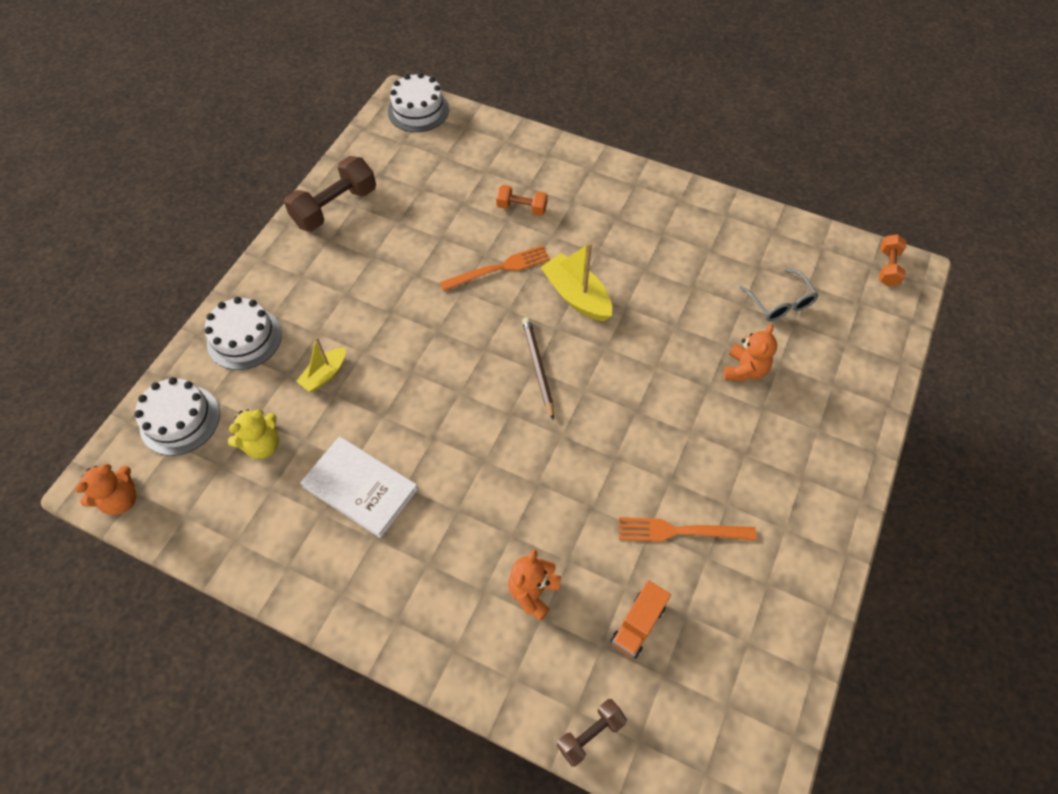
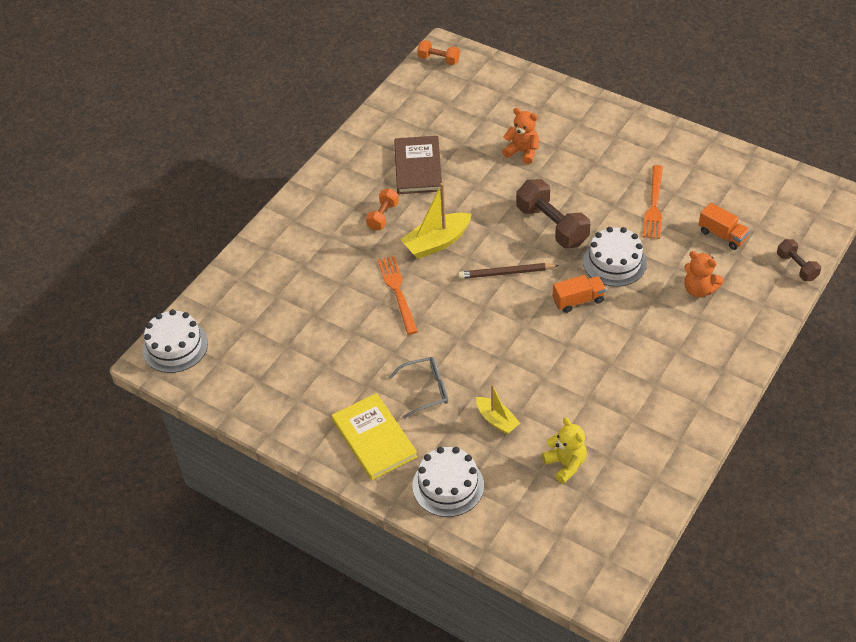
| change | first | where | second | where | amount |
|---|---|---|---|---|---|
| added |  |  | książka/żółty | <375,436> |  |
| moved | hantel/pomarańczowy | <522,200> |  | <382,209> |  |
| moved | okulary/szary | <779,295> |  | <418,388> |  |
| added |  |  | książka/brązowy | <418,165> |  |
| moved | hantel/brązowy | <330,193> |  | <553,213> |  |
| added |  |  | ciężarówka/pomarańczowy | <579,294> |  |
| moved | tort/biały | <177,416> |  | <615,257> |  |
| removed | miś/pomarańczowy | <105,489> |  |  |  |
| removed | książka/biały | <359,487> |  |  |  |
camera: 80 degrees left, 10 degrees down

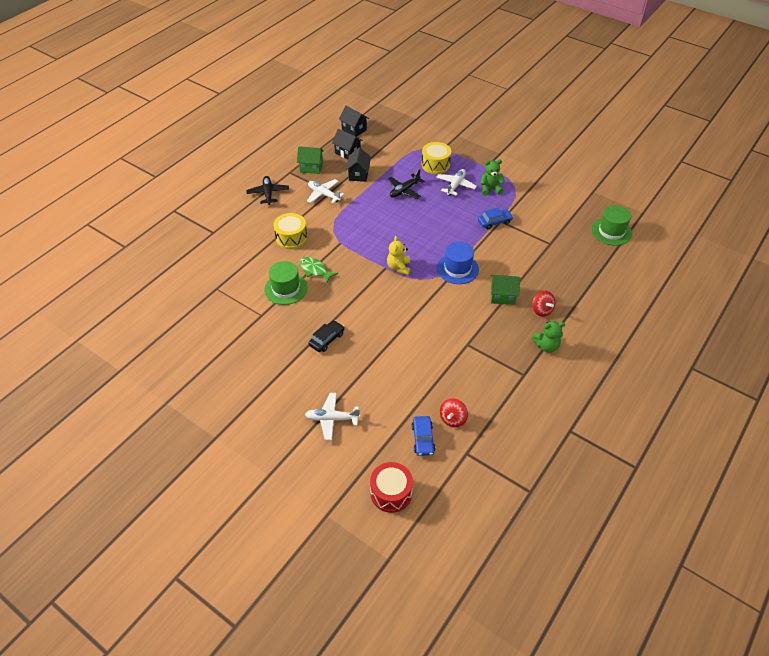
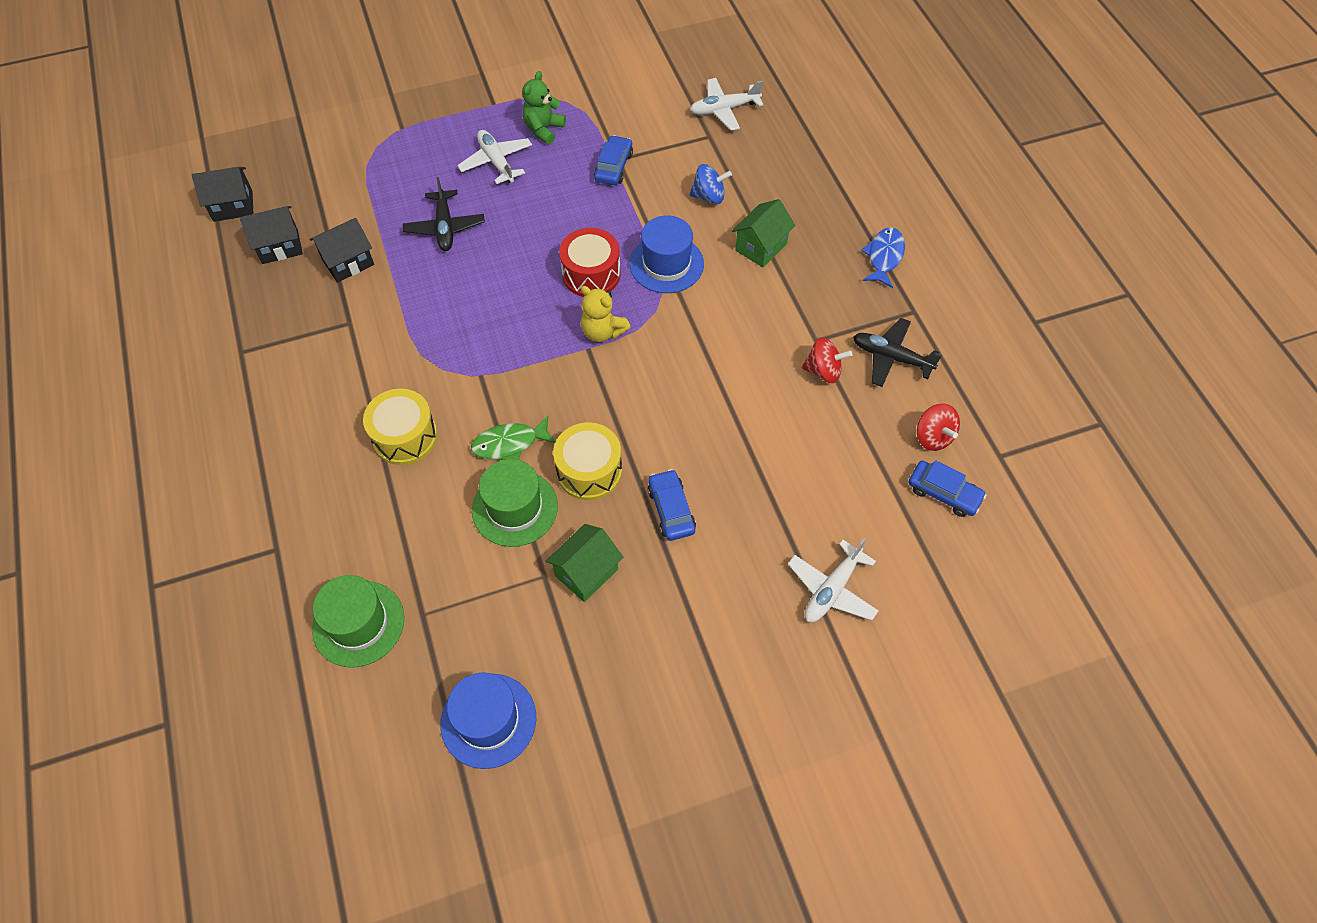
| change | first | where | second | where | amount |
|---|---|---|---|---|---|
| turned | domek/czarny | <358,165> |  | <342,250> | 75 degrees counterclockwise |
| moved | kapelusz/zielony | <611,225> |  | <358,621> |  |
| added |  |  | kapelusz/niebieski | <488,721> |  |
| moved | domek/zielony | <310,160> |  | <584,563> |  |
| moved | bęben/żółty | <436,158> |  | <587,461> |  |
| moved | bęben/czerwony | <391,487> |  | <590,262> |  |
| recoloured | samochód/czarny | <326,336> | samochód/niebieski | <672,505> |  |
| added |  |  | bączek/niebieski | <710,184> |  |
| moved | samolot/biały | <326,191> |  | <727,104> |  |
| moved | bączek/czerwony | <543,304> |  | <827,360> |  |
| moved | samolot/czarny | <267,190> |  | <897,352> |  |
| replaced | miś/zielony | <548,336> | ryba/niebieski | <883,257> |  |
camera: 55 degrees left, 10 degrees up

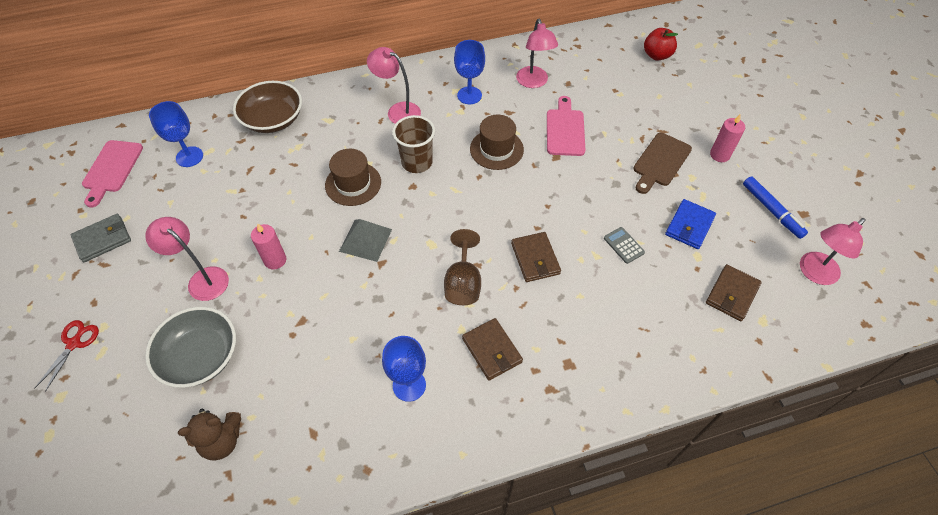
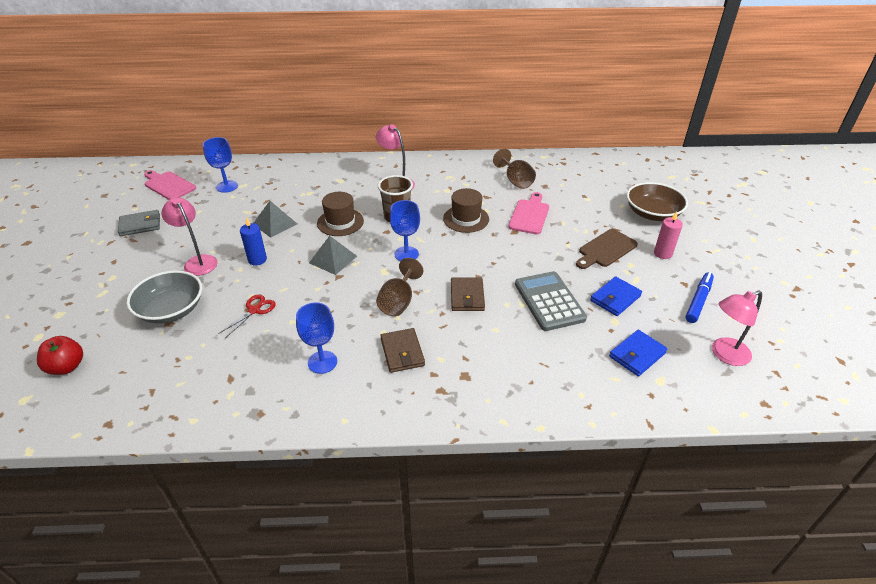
| change | first | where | second | where | amount |
|---|---|---|---|---|---|
| moved | jabłko/czerwony | <661,44> |  | <60,355> |  |
| turned | deska do krojenia/różowy | <112,173> |  | <170,185> | 105 degrees clockwise |
| moved | nożyczki/czerwony | <67,356> |  | <246,316> |  |
| recoloured | świeca/różowy | <268,246> | świeca/niebieski | <253,241> |  |
| added |  |  | piramida/szary | <275,219> |  |
| moved | kielich/niebieski | <469,72> |  | <405,230> |  |
| replaced | lampka/różowy | <537,53> | kielich/brązowy | <514,168> |  |
| resized | kalkulator/szary | <624,245> |  | <551,301> | x2.17 |
| recoloured | portfel/brązowy | <733,292> | portfel/niebieski | <638,353> |  |
| moved | miska/brązowy | <267,107> |  | <657,201> |  |
| turned | flamaster/niebieski | <775,207> |  | <699,297> | 135 degrees counterclockwise |
| removed | miś/brązowy | <209,435> |  |  |  |
camera: 15 degrees right, 15 degrees down

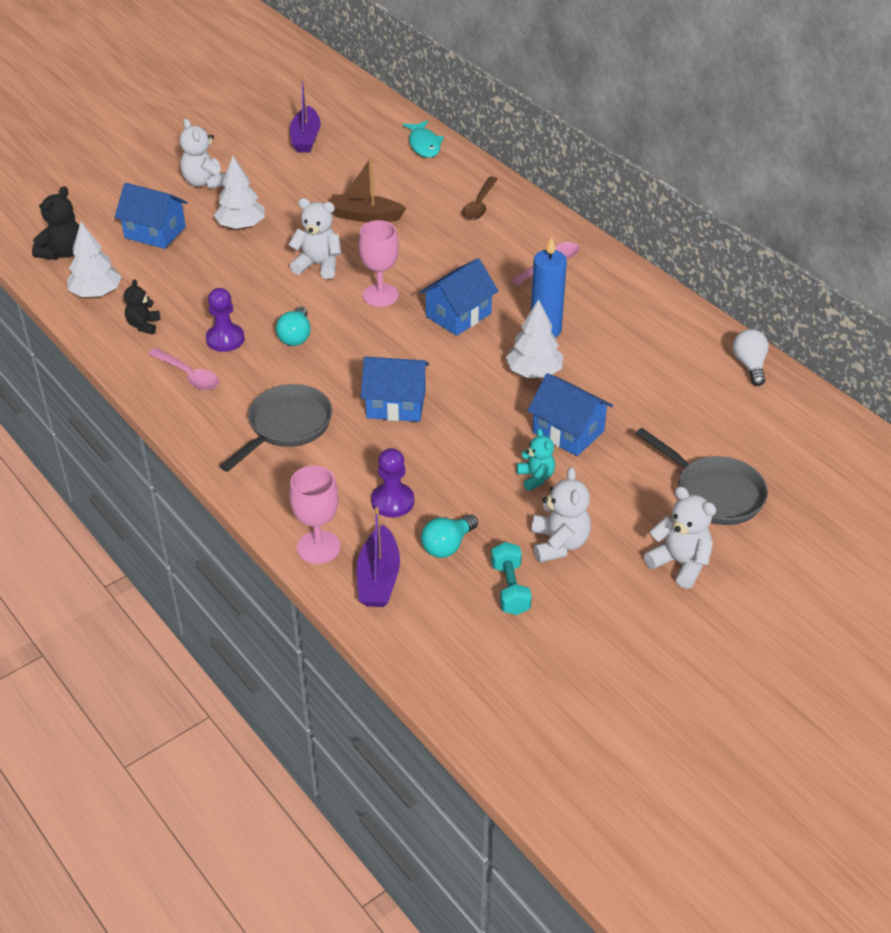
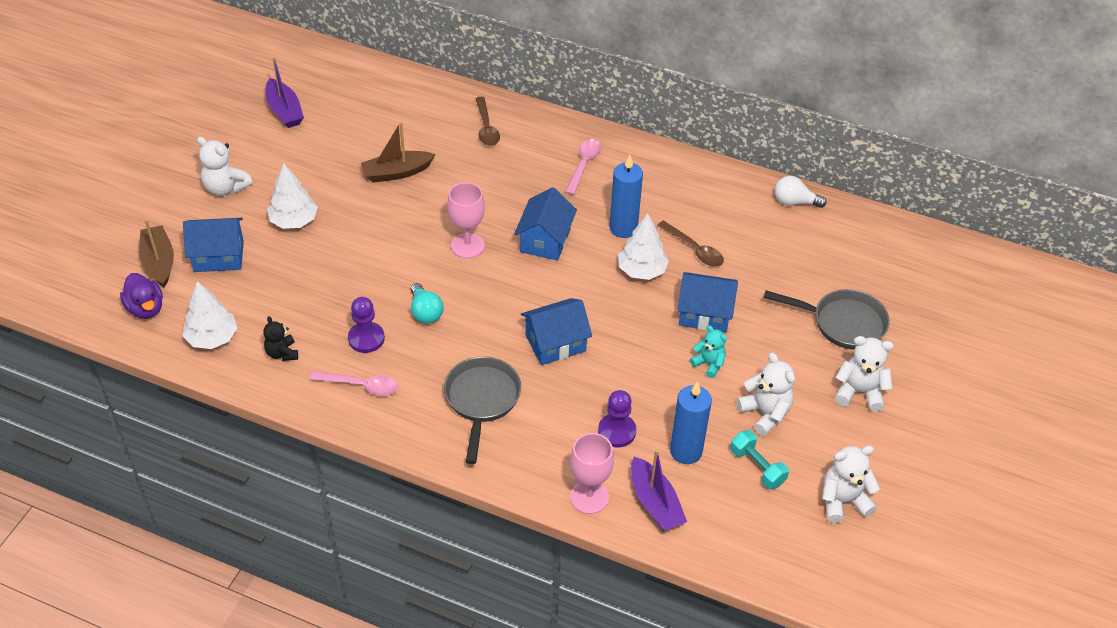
| change | first | where | second | where | amount |
|---|---|---|---|---|---|
| replaced | miś/czarny | <55,223> | kaczka/fioletowy | <141,296> |  |
| added |  |  | łódka/brązowy | <156,253> |  |
| added |  |  | łyżka/brązowy | <690,243> |  |
| replaced | żarówka/turkusowy | <449,536> | świeca/niebieski | <691,422> |  |
| turned | żarówka/biały | <750,357> |  | <800,192> | 45 degrees counterclockwise |
| moved | miś/biały | <315,238> |  | <851,484> |  |
| removed | ryba/turkusowy | <423,139> |  |  |  |
camera: 30 degrees left, 5 degrees up

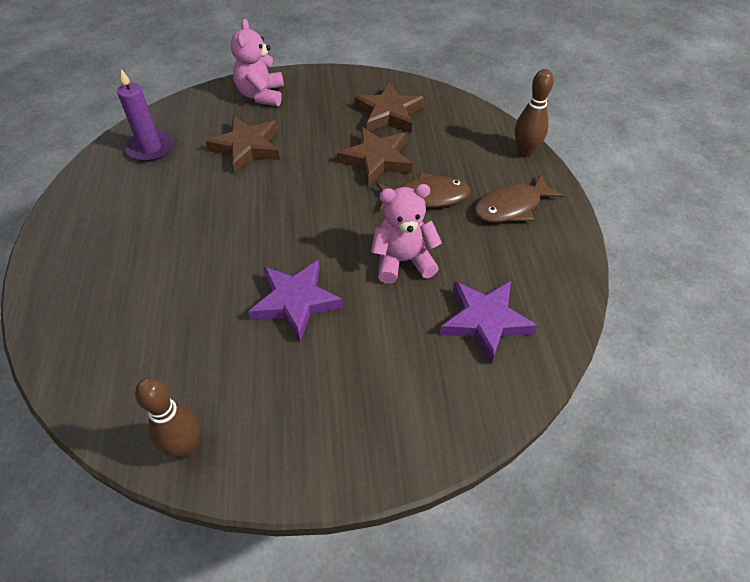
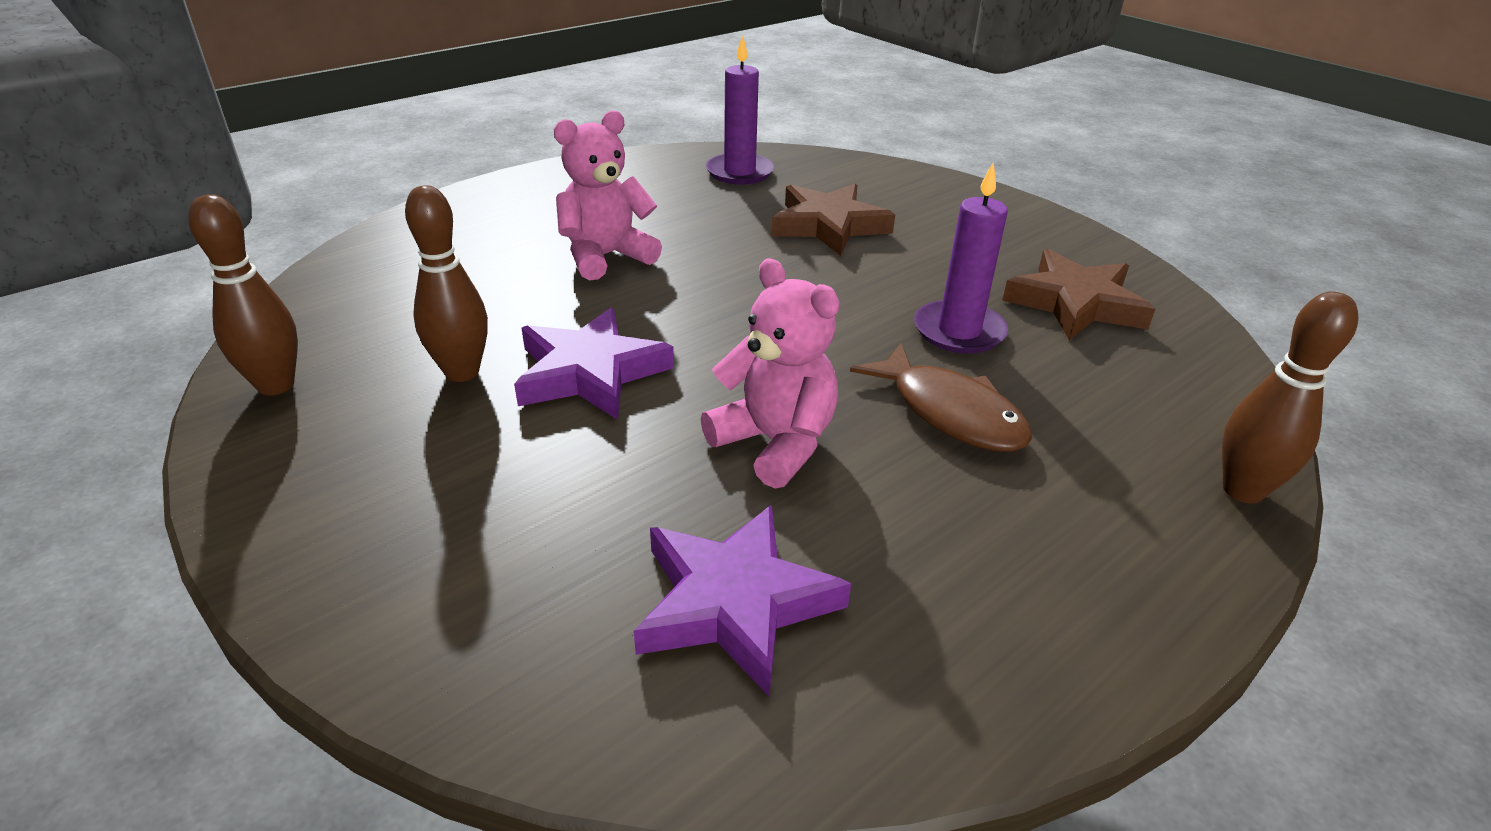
| change | first | where | second | where | amount |
|---|---|---|---|---|---|
| added |  |  | kręgiel/brązowy | <446,283> |  |
| moved | miś/różowy | <257,62> |  | <608,195> |  |
| replaced | gwiazda/brązowy | <374,157> | świeca/fioletowy | <961,258> |  |
| removed | ryba/brązowy | <519,198> |  |  |  |
camera: 55 degrees right, 15 degrees down

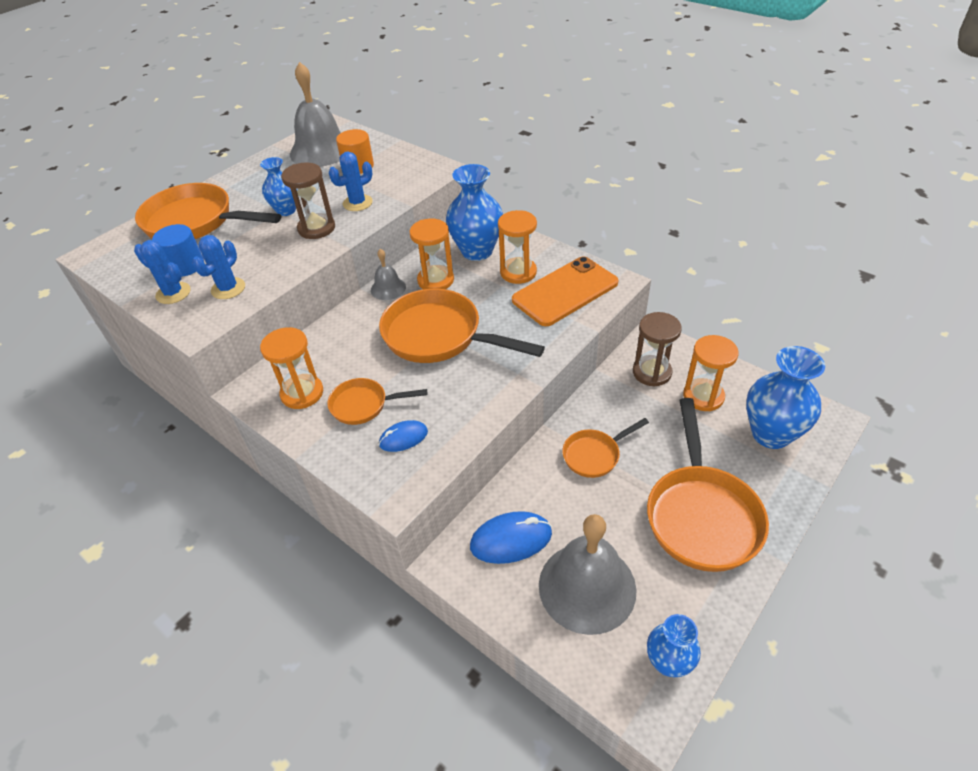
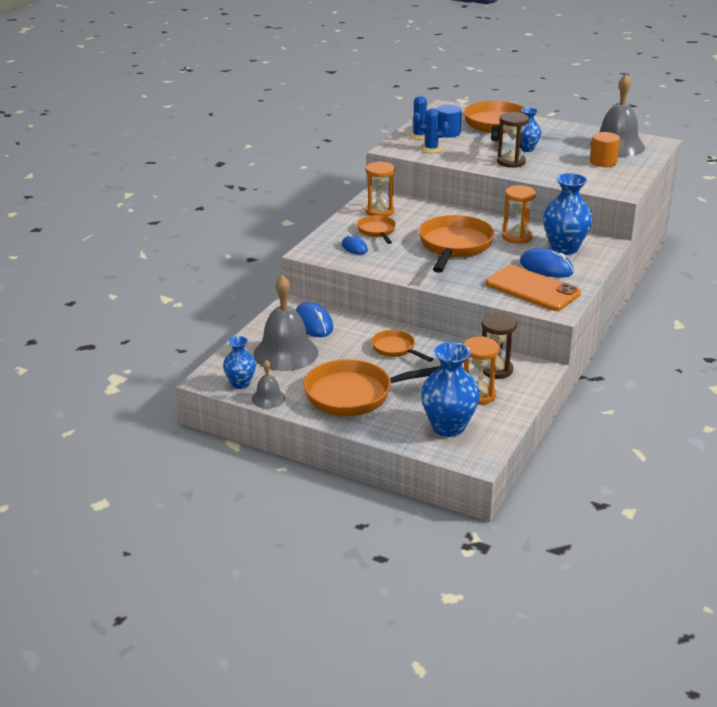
| change | first | where | second | where | amount |
|---|---|---|---|---|---|
| moved | dzwonek/szary | <388,274> |  | <269,384> |  |
| replaced | klepsydra/pomarańczowy | <517,247> | myszka/niebieski | <547,263> |  |
| removed | kaktus/niebieski | <351,181> |  |  |  |
camera: 75 degrees right, 15 degrees down

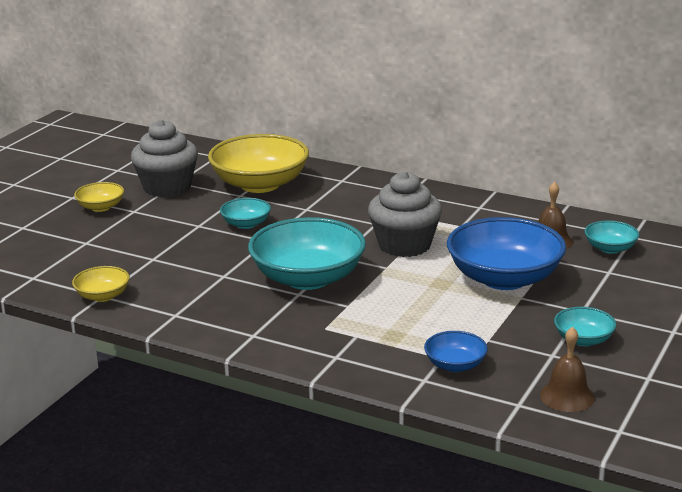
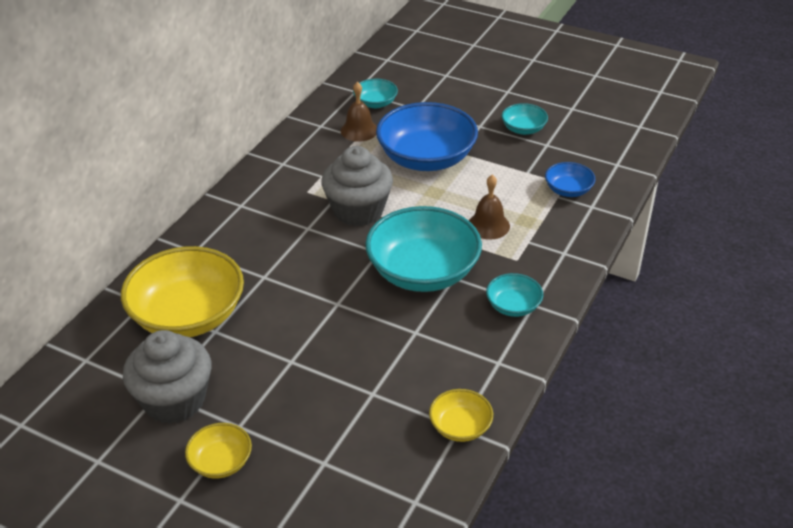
| change | first | where | second | where | amount |
|---|---|---|---|---|---|
| moved | dzwonek/brązowy | <567,369> |  | <489,207> |  |
| moved | miska/turkusowy | <245,213> |  | <514,295> |  |
camera: 90 degrees left, 15 degrees up

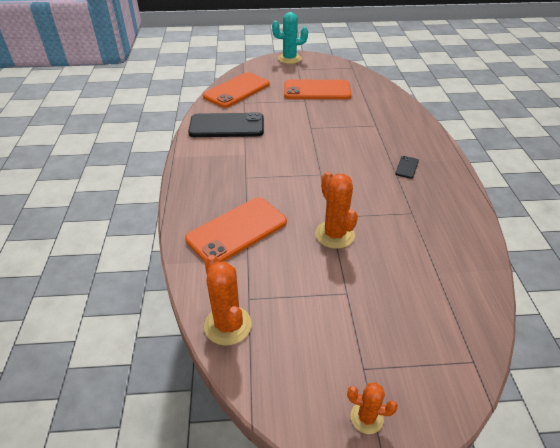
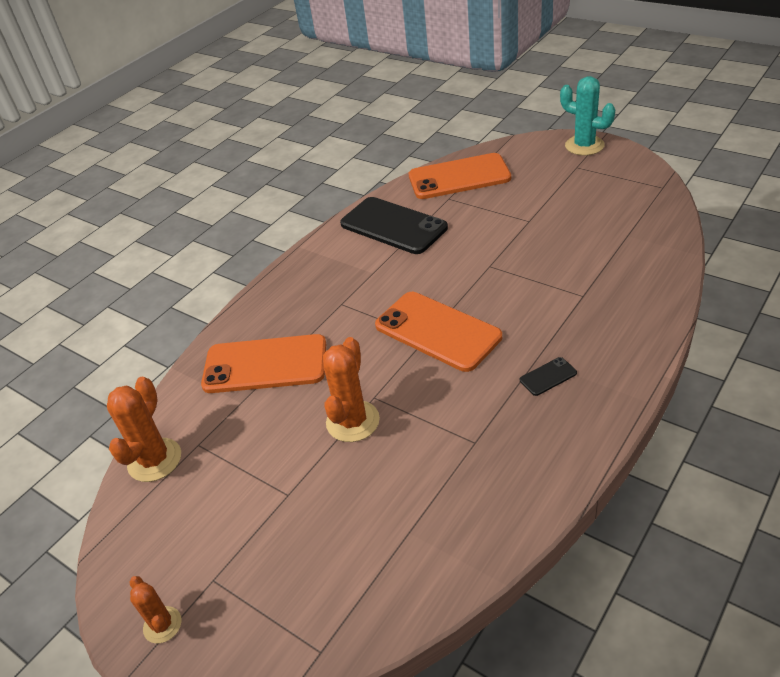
| change | first | where | second | where | amount |
|---|---|---|---|---|---|
| moved | telefon/pomarańczowy | <317,89> |  | <438,332> |  |
camera: 45 degrees right, 0 degrees up

